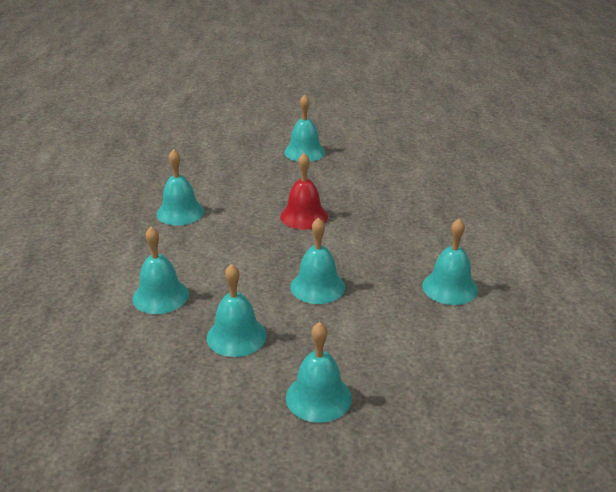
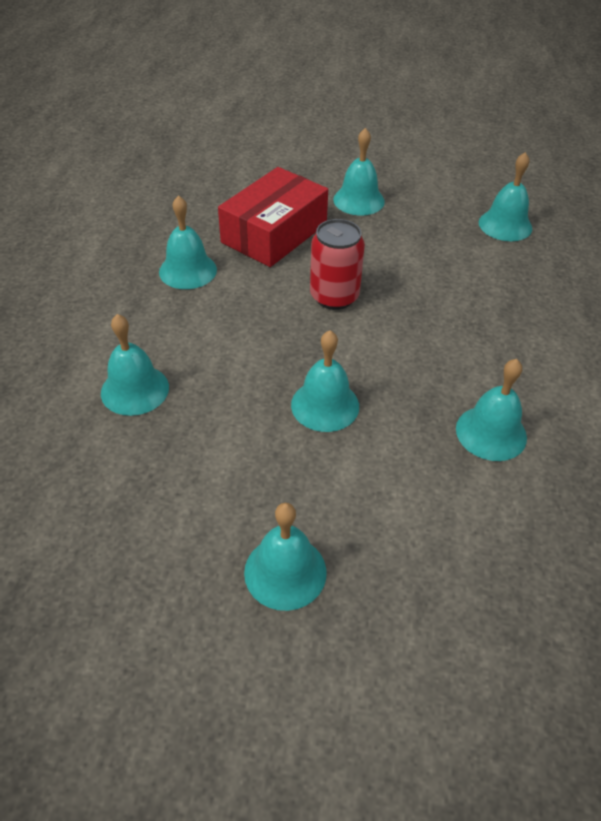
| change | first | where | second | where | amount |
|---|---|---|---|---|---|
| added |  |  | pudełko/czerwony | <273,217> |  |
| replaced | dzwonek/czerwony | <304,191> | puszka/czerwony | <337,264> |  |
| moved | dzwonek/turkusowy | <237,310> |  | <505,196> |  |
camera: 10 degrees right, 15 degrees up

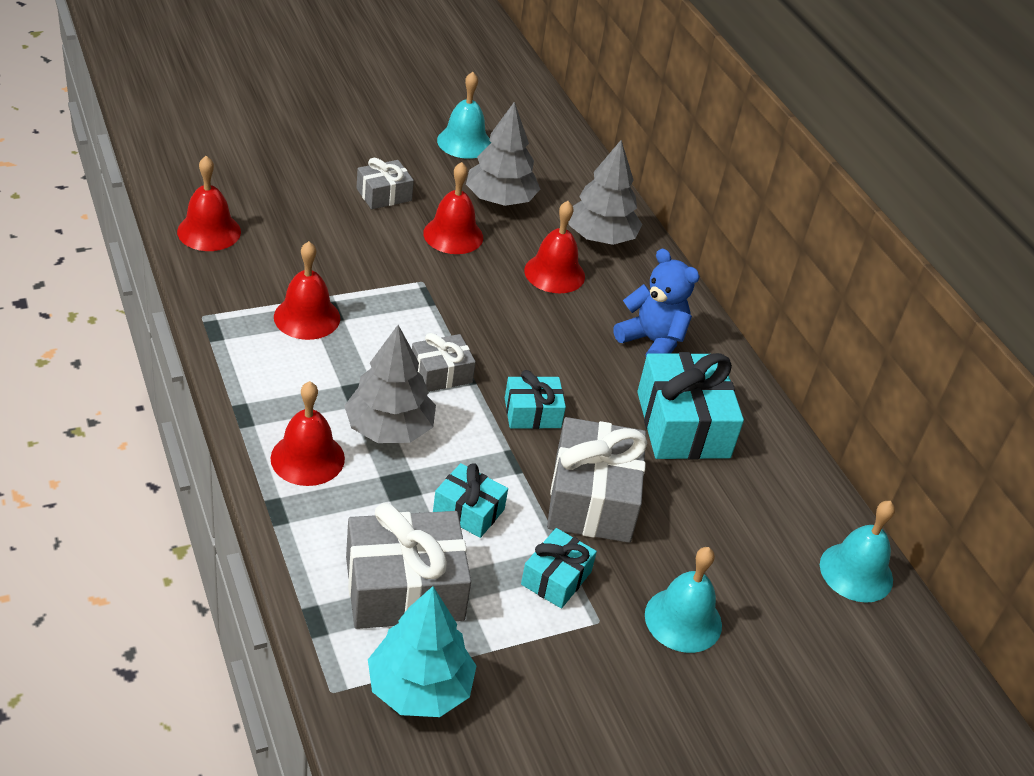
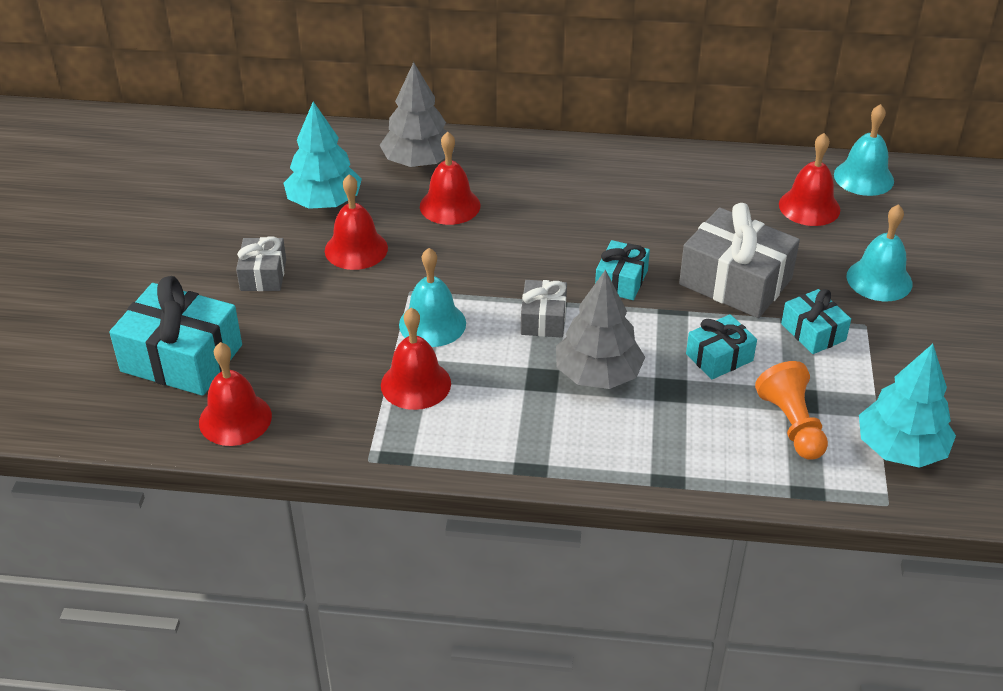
| change | first | where | second | where | amount |
|---|---|---|---|---|---|
| moved | prezent/turkusowy | <690,406> |  | <175,336> |  |
| recoloured | drzewko/szary | <503,154> | drzewko/turkusowy | <323,155> |  |
| moved | dzwonek/turkusowy | <464,115> |  | <432,297> |  |
| replaced | prezent/szary | <408,565> | pionek/pomarańczowy | <791,410> |  |
| moved | dzwonek/czerwony | <308,433> |  | <809,179> |  |
| removed | miś/niebieski | <656,302> |  |  |  |
camera: 55 degrees left, 0 degrees up

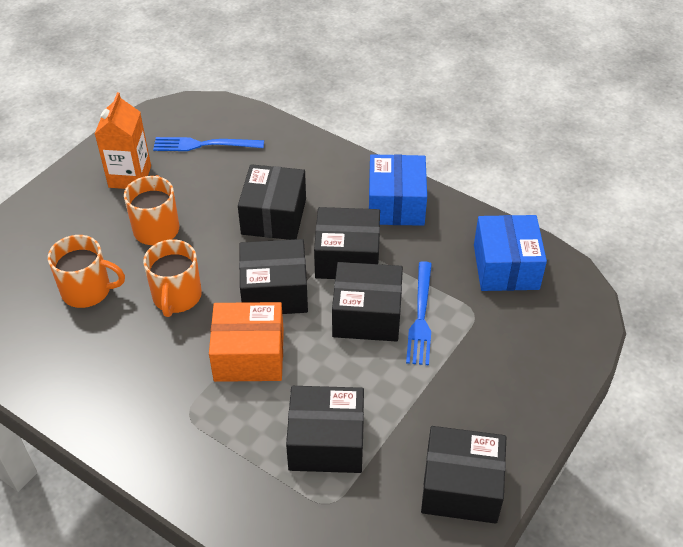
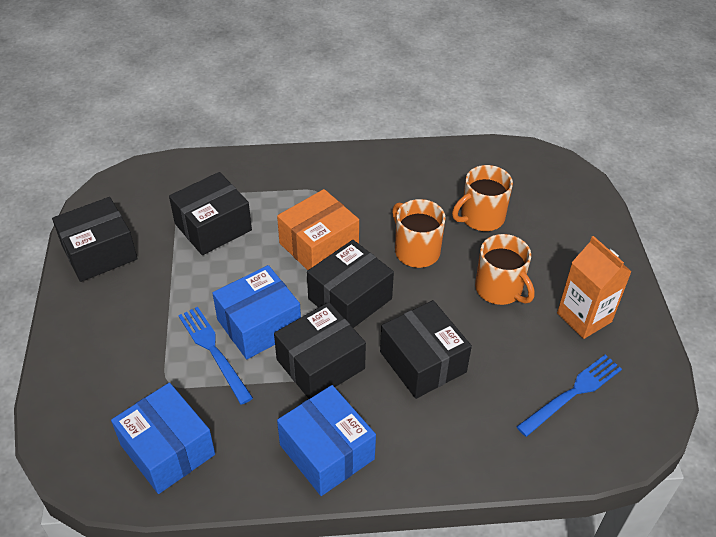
| change | first | where | second | where | amount |
|---|---|---|---|---|---|
| recoloured | pudełko/czarny | <367,302> | pudełko/niebieski | <257,312> |  |
camera: 140 degrees right, 0 degrees up

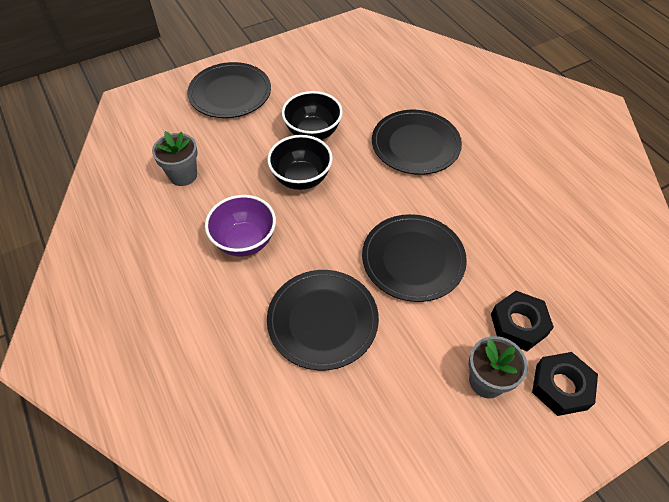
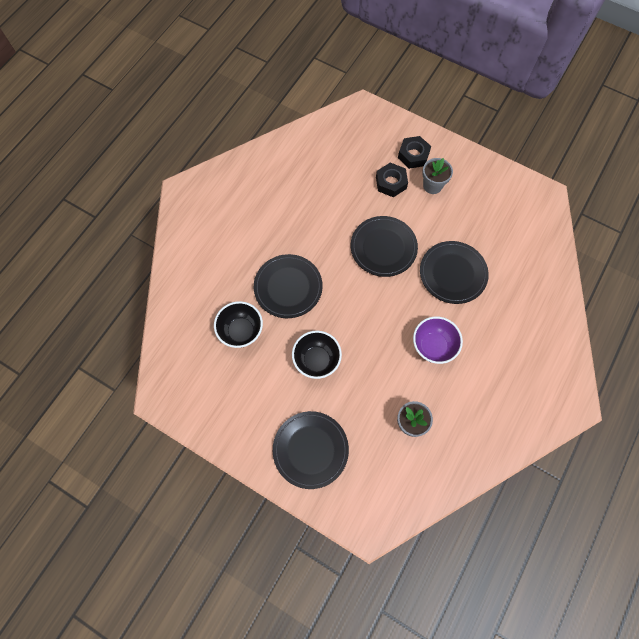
| change | first | where | second | where | amount |
|---|---|---|---|---|---|
| moved | miska/czarny | <300,162> |  | <238,324> |  |
camera: 120 degrees left, 15 degrees up

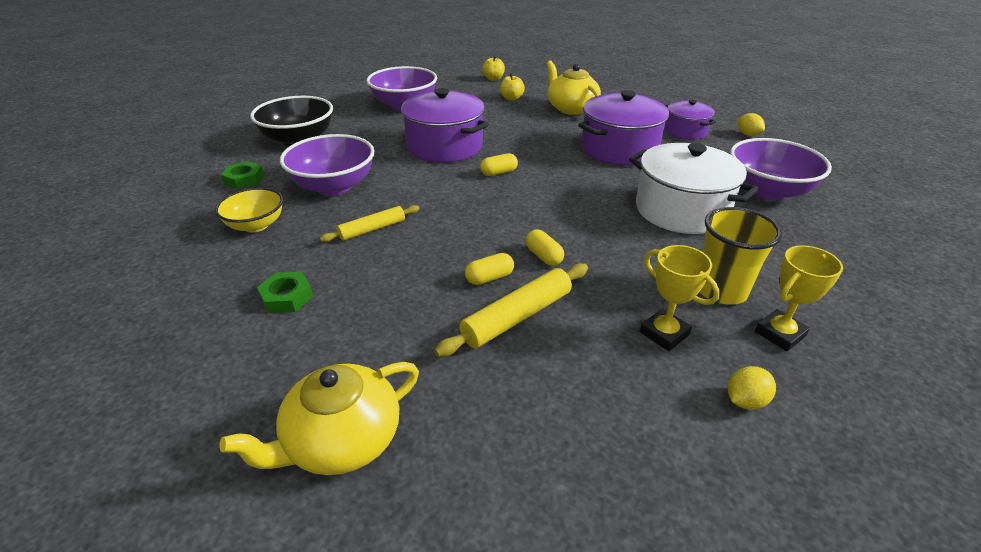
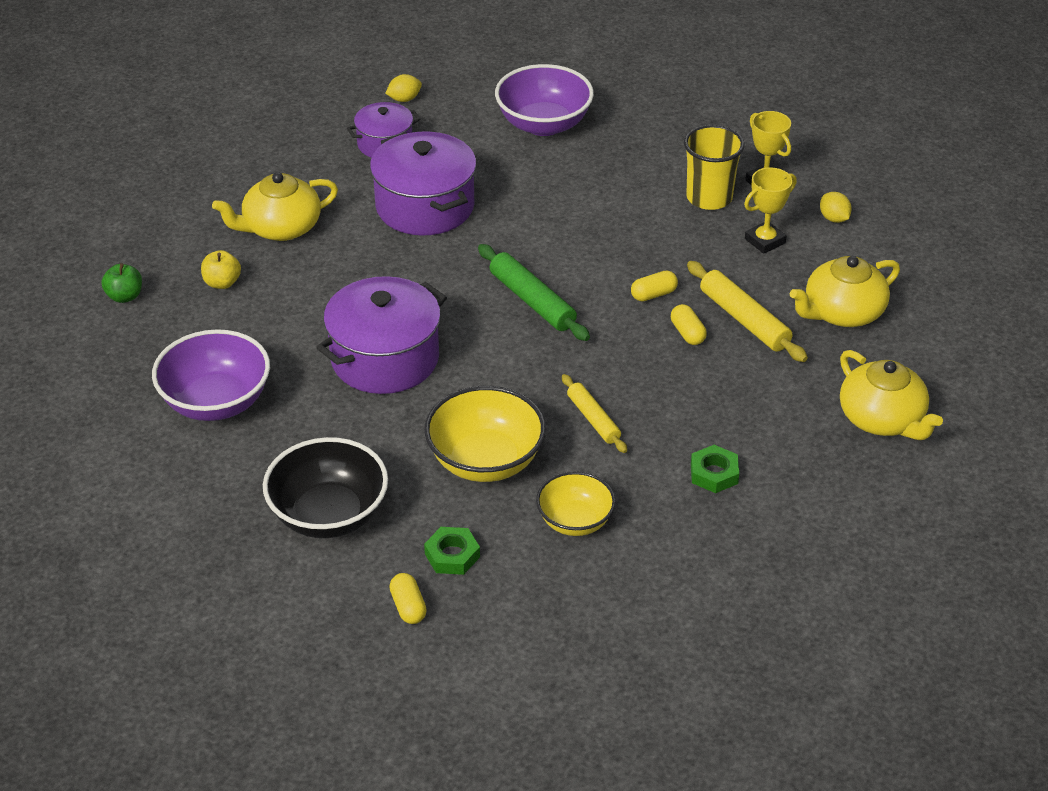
| change | first | where | second | where | amount |
|---|---|---|---|---|---|
| recoloured | jabłko/żółty | <493,68> | jabłko/zielony | <121,283> |  |
| moved | kapsułka/żółty | <499,164> |  | <408,598> |  |
| recoloured | miska/fioletowy | <327,165> | miska/żółty | <485,434> |  |
| added |  |  | wałek do ciasta/zielony | <534,292> |  |
| added |  |  | imbryk/żółty | <845,291> |  |
| removed | garnek/biały | <693,188> |  |  |  |
camera: 85 degrees left, 5 degrees up

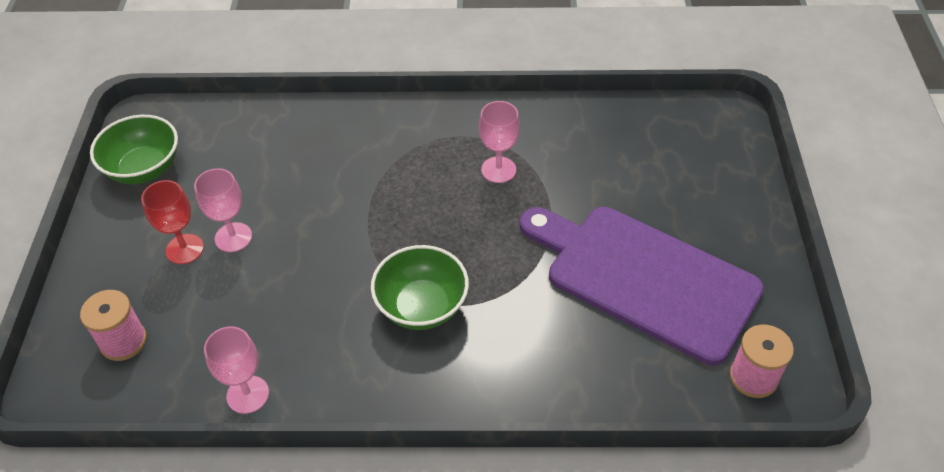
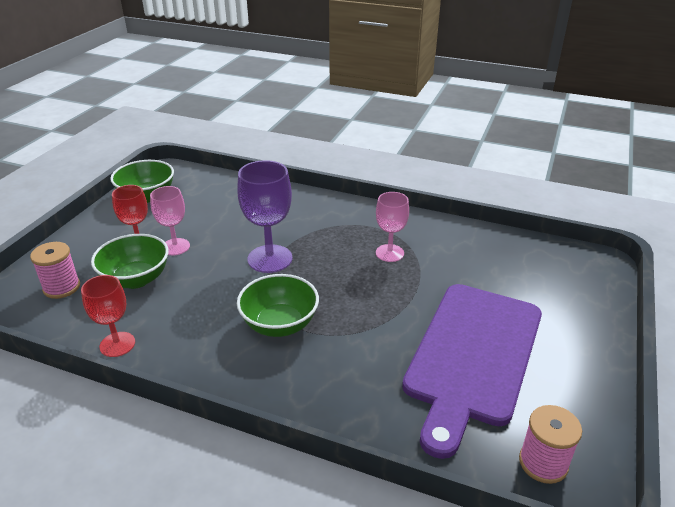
| change | first | where | second | where | amount |
|---|---|---|---|---|---|
| recoloured | kielich/różowy | <236,370> | kielich/czerwony | <108,316> |  |
| added |  |  | miska/zielony | <130,261> |  |
| added |  |  | kielich/fioletowy | <264,216> |  |
| turned | deska do krojenia/fioletowy | <642,286> |  | <472,371> | 120 degrees counterclockwise |
camera: 20 degrees right, 15 degrees down

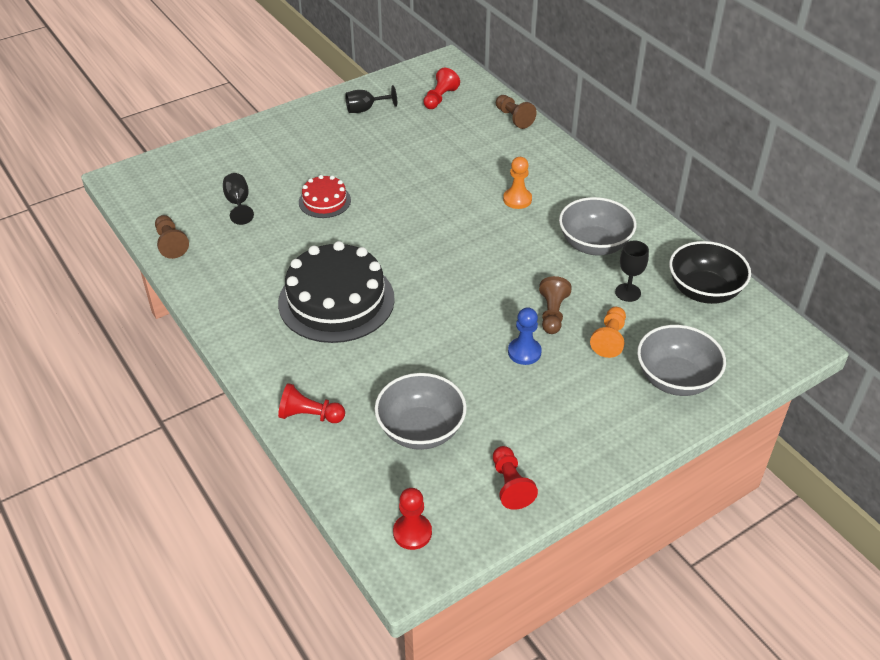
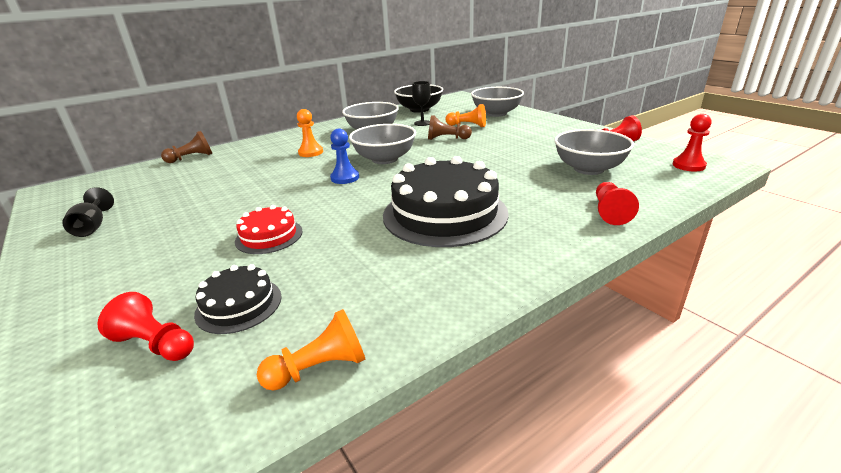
| change | first | where | second | where | amount |
|---|---|---|---|---|---|
| moved | pionek/czerwony | <441,88> |  | <145,326> |  |
| replaced | kielich/czarny | <238,199> | tort/czarny | <238,299> |  |
| recoloured | pionek/brązowy | <172,237> | pionek/pomarańczowy | <311,350> |  |
| moved | pionek/niebieski | <525,336> |  | <344,156> |  |
| added |  |  | miska/szary | <382,144> |  |
camera: 90 degrees left, 15 degrees down

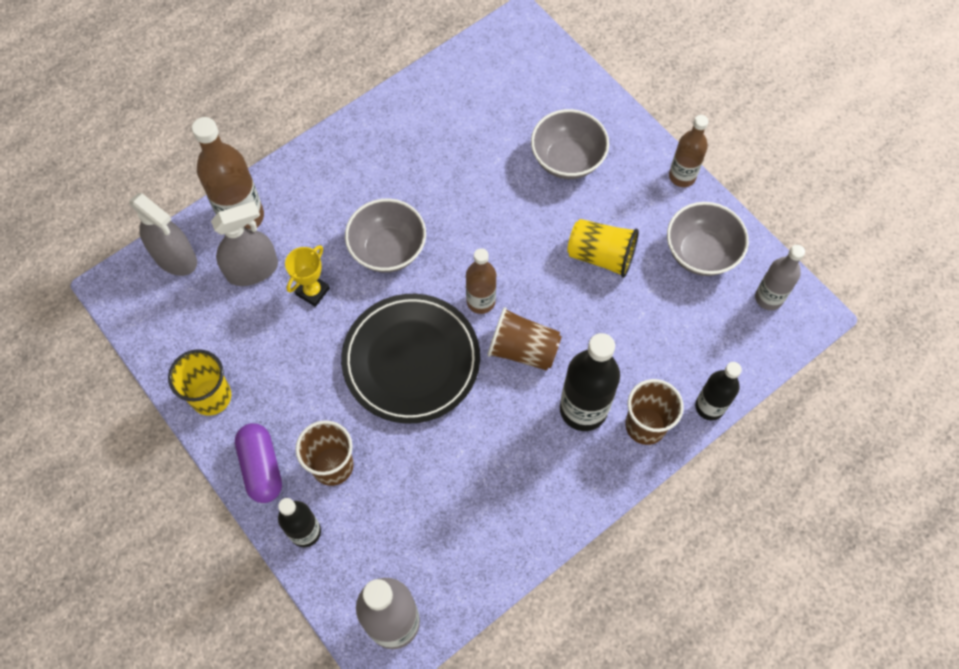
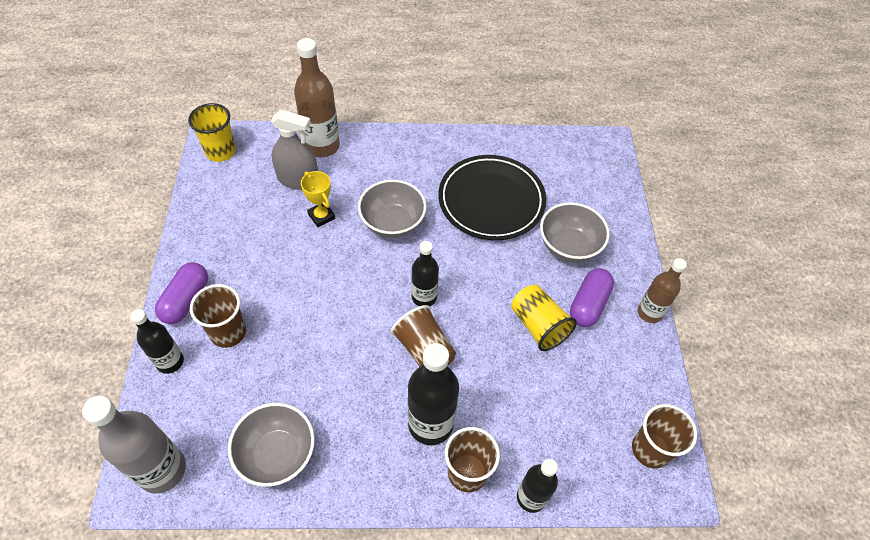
| change | first | where | second | where | amount |
|---|---|---|---|---|---|
| moved | szklanka/żółty | <199,382> |  | <212,132> |  |
| moved | miska/szary | <708,239> |  | <271,445> |  |
| turned | puchar/żółty | <307,276> |  | <318,199> | 75 degrees clockwise |
| recoloured | butelka/brązowy | <481,281> | butelka/czarny | <425,273> |  |
| moved | talerz/czarny | <410,359> |  | <492,197> |  |
| added |  |  | kapsułka/fioletowy | <592,297> |  |
| replaced | butelka/szary | <780,277> | szklanka/brązowy | <664,436> |  |
| removed | spryskiwacz/szary | <163,234> |  |  |  |
camera: 35 degrees right, 10 degrees down

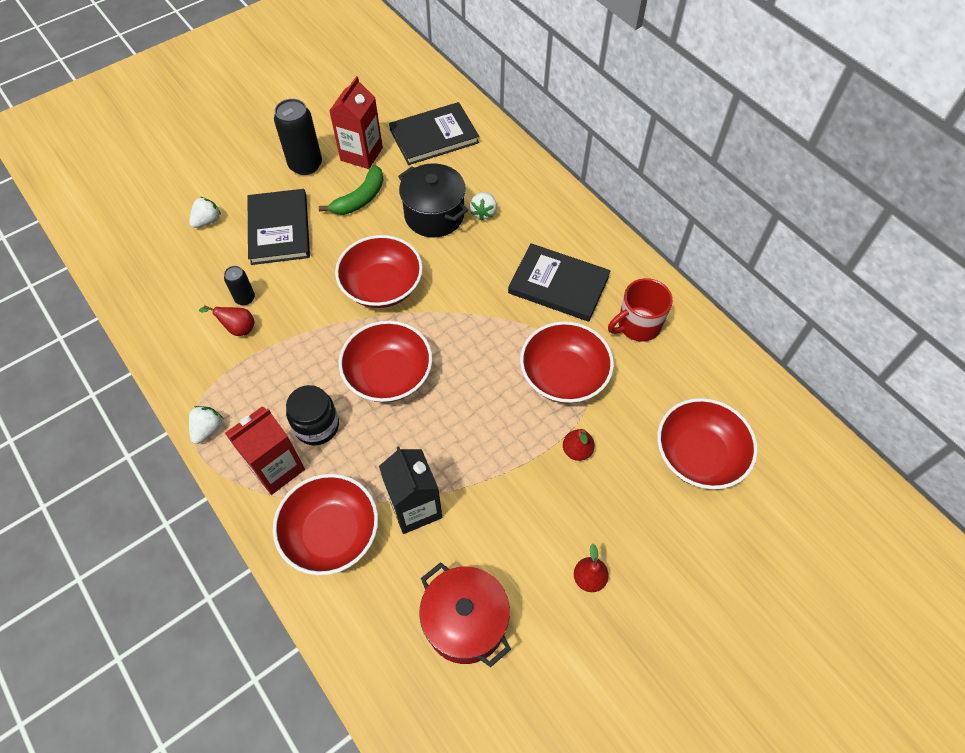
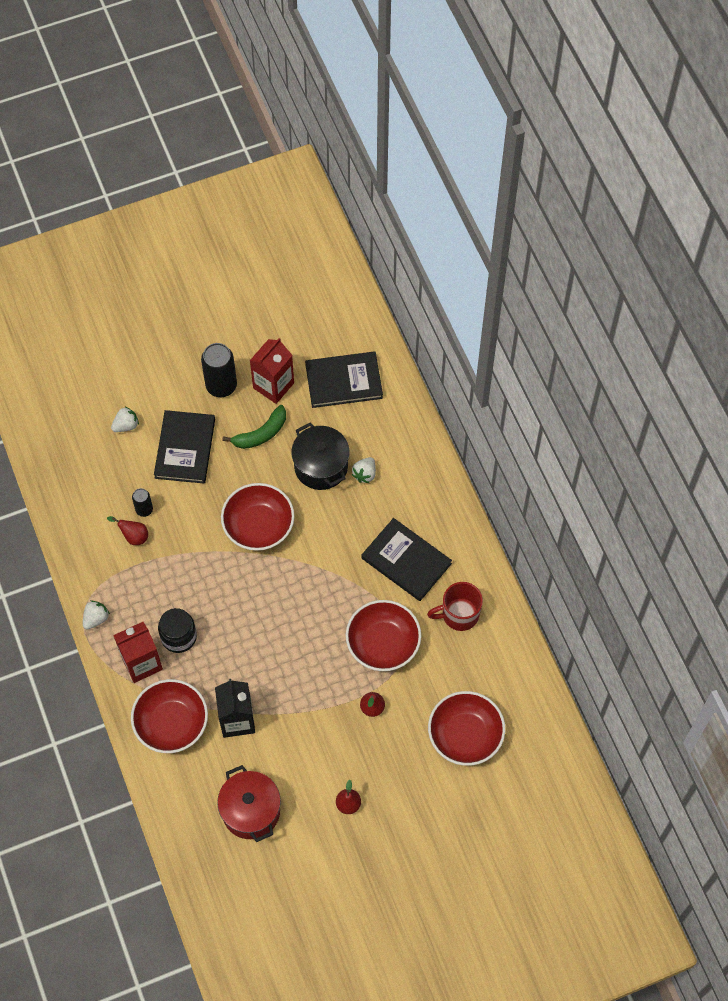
| change | first | where | second | where | amount |
|---|---|---|---|---|---|
| removed | miska/czerwony | <385,361> |  |  |  |
camera: 15 degrees right, 5 degrees up

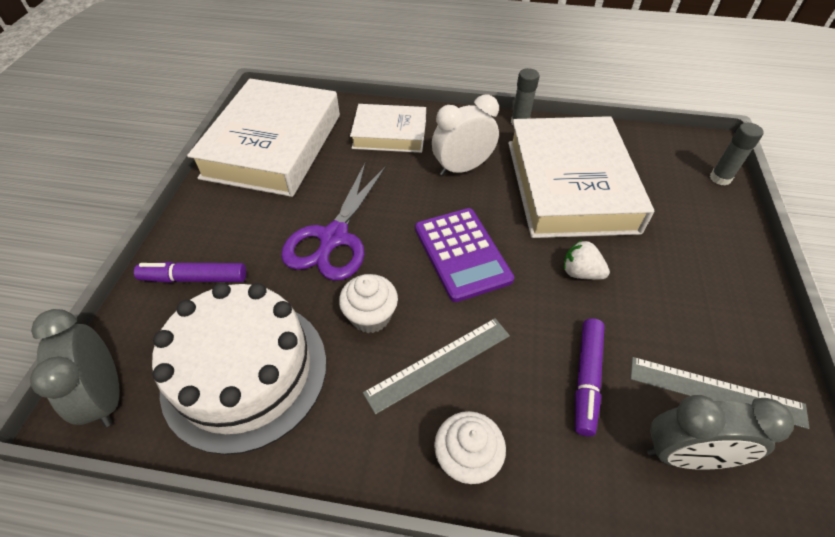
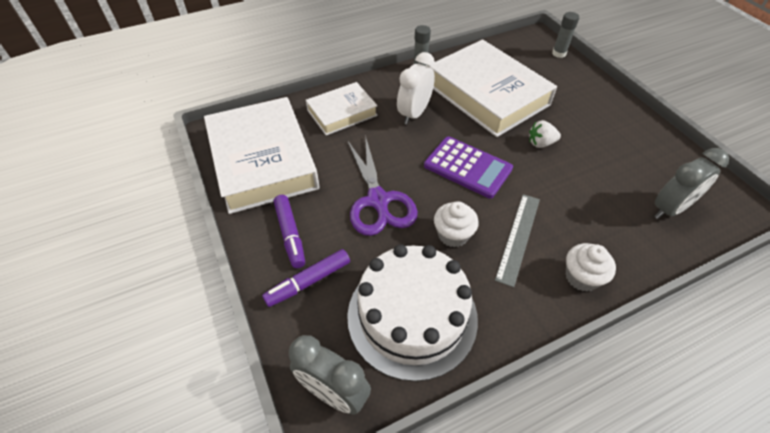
| change | first | where | second | where | amount |
|---|---|---|---|---|---|
| moved | flamaster/fioletowy | <590,377> |  | <289,231> |  |
| removed | linijka/szary | <720,393> |  |  |  |
camera: 35 degrees left, 0 degrees up

